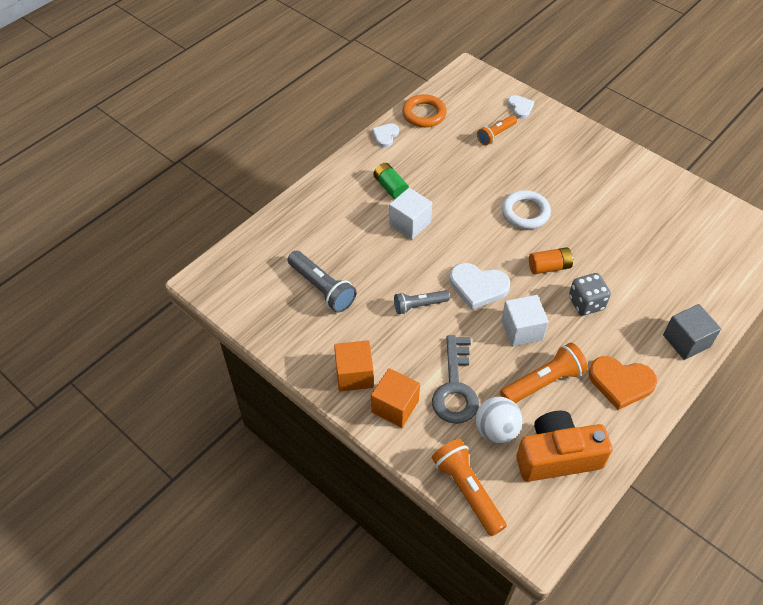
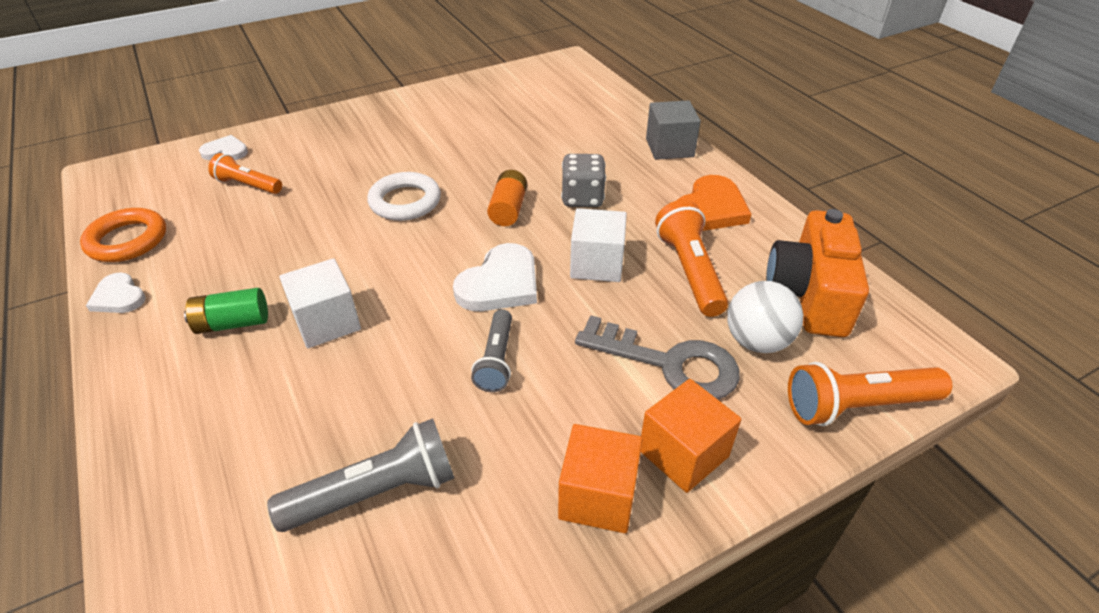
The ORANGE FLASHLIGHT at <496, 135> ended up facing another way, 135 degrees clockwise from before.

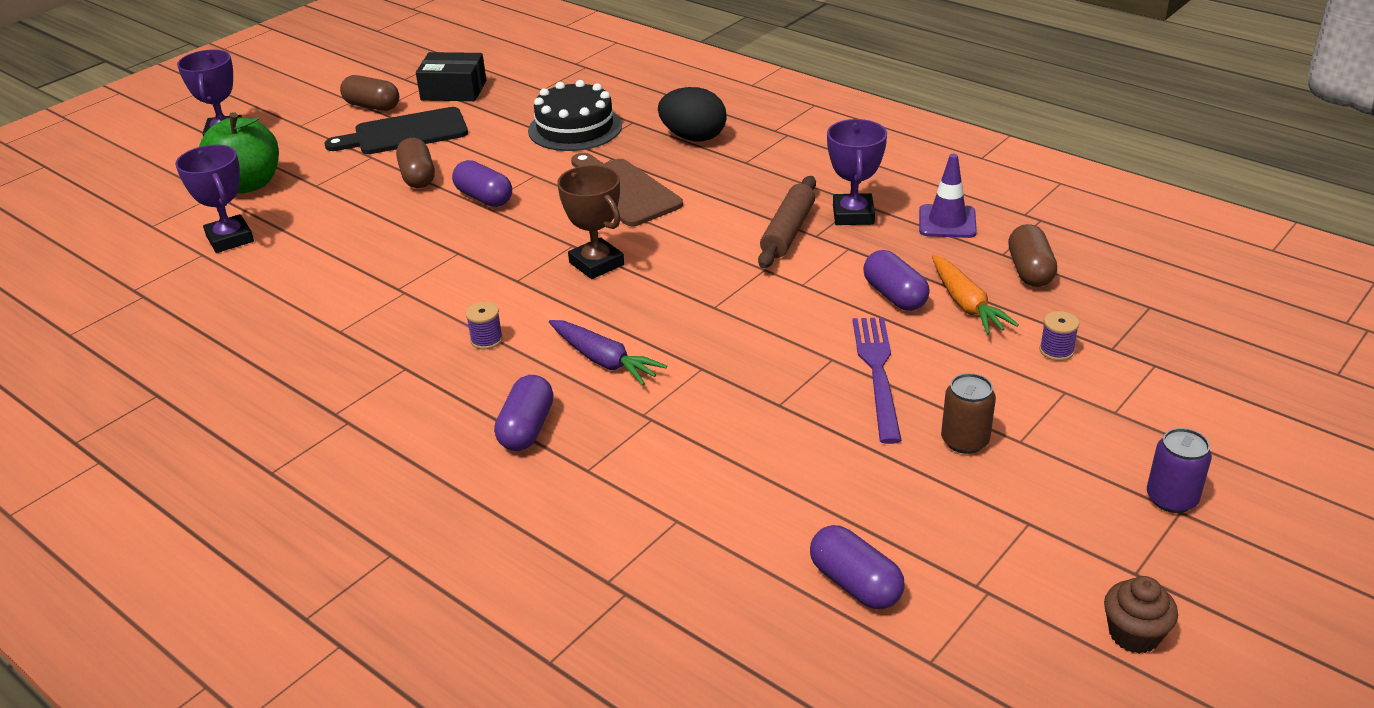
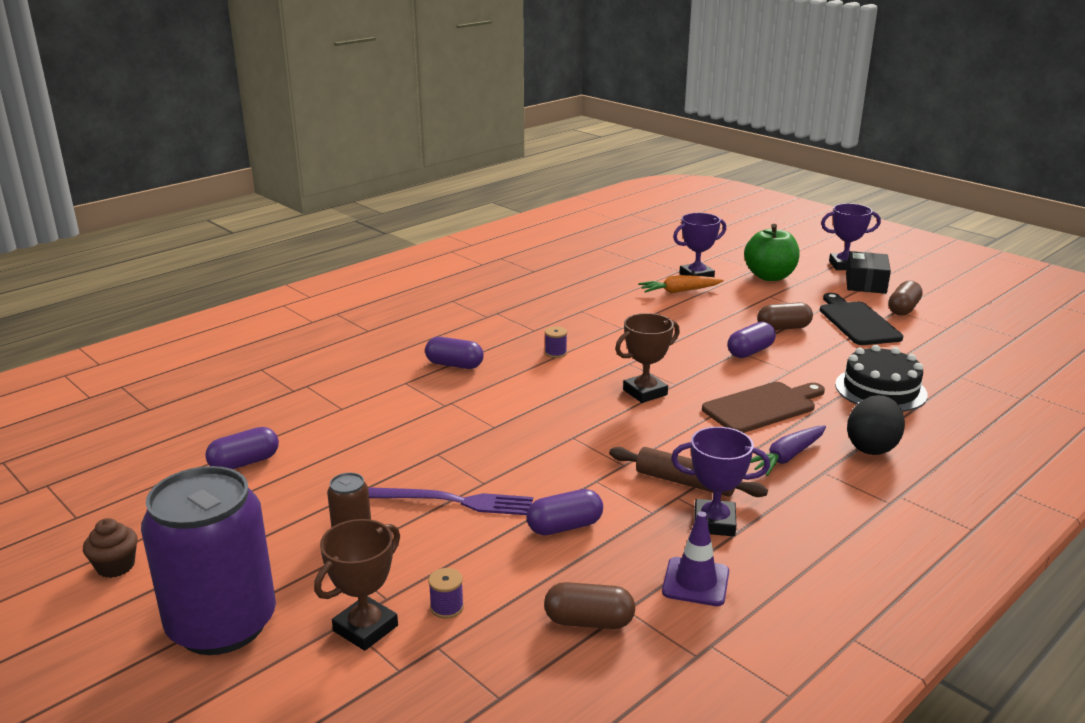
The second view gained the BROWN TROPHY at <365, 628>.
The BLACK BOX ended up elsewhere, having gone from <454, 90> to <866, 283>.
The ROYAL PURPLE CARROT ended up elsewhere, having gone from <604, 360> to <787, 457>.
The ORANGE CARROT ended up elsewhere, having gone from <966, 304> to <679, 291>.
The size of the ROYAL PURPLE CAN at <1171, 499> changed by a factor of 2.41.

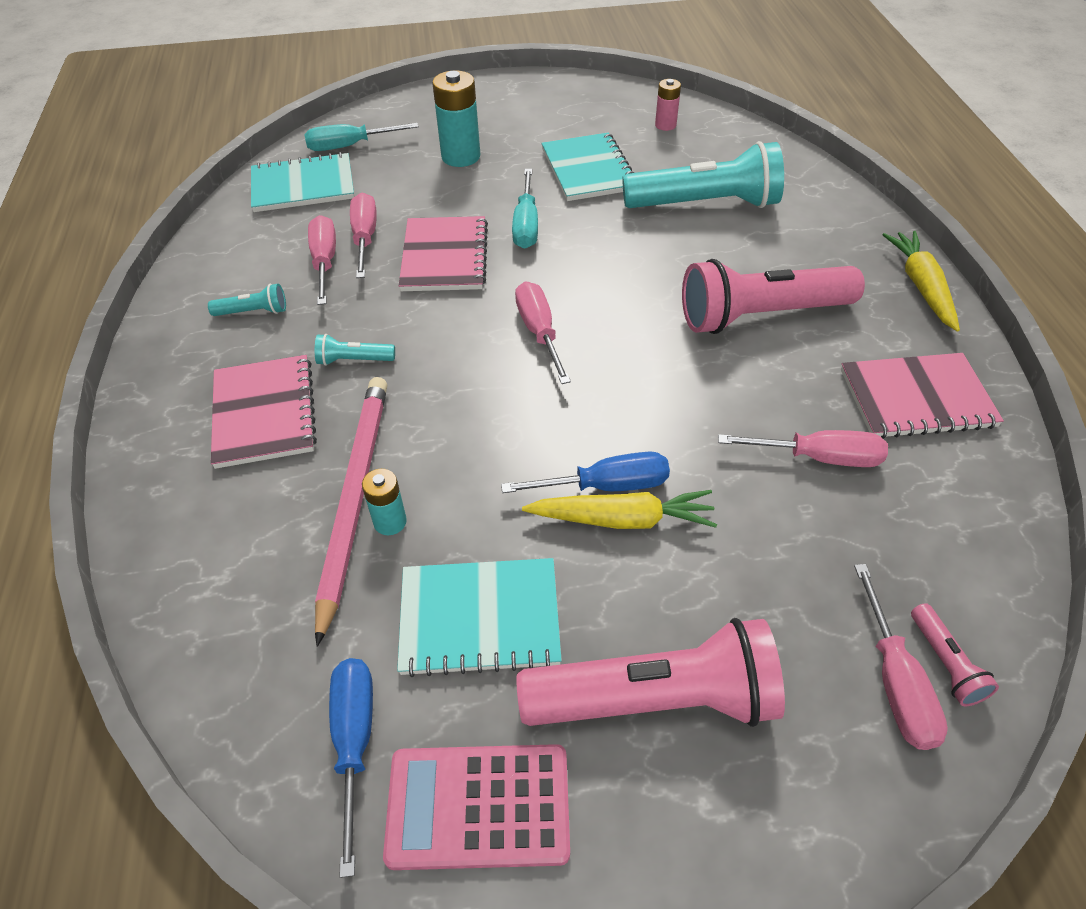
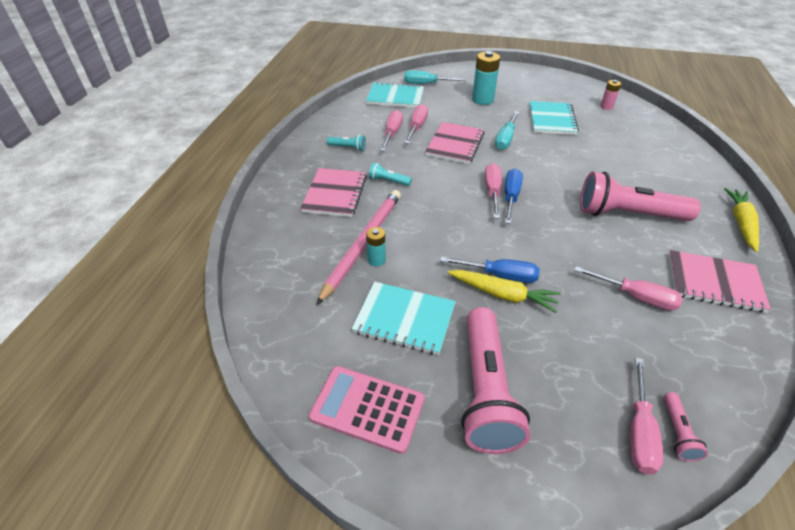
The second view lost the TEAL FLASHLIGHT at <705, 204>.
The BLUE FLAT SCREWDRIVER ended up elsewhere, having gone from <354, 741> to <511, 196>.
The PINK FLASHLIGHT at <655, 699> ended up facing another way, 75 degrees clockwise from before.

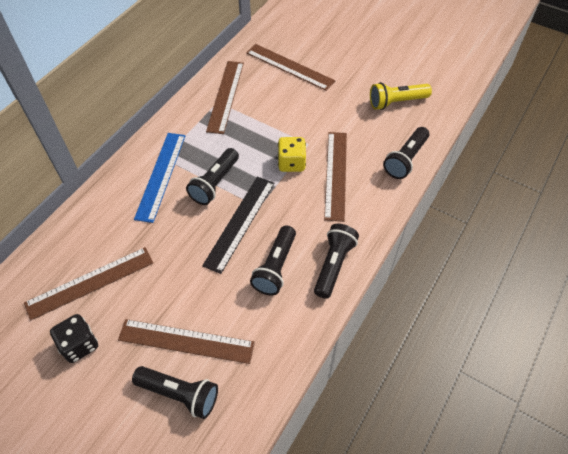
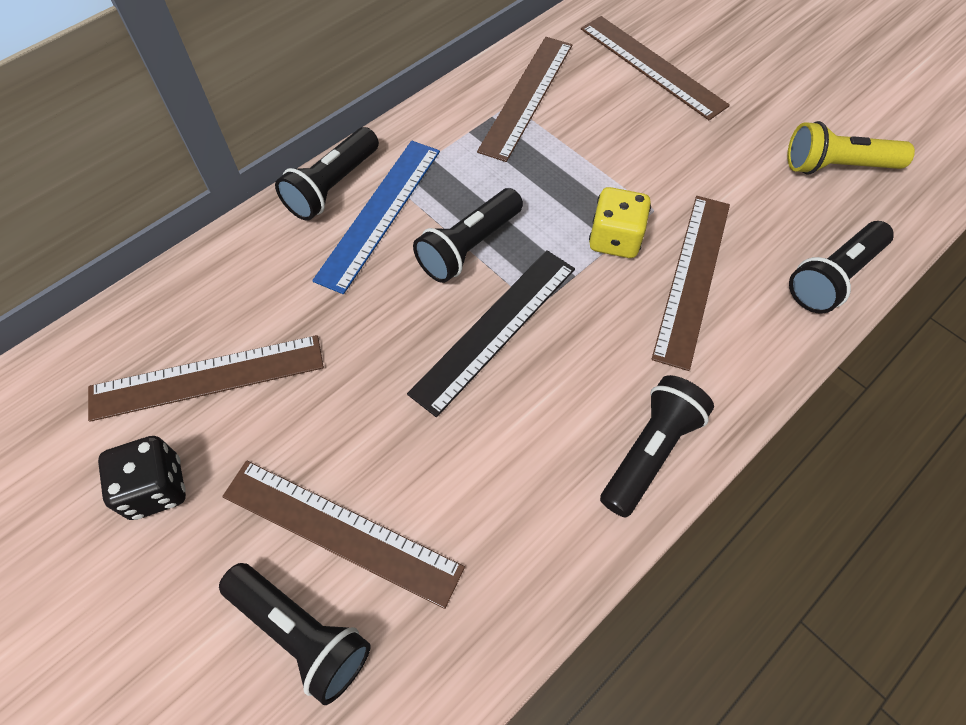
The BLACK FLASHLIGHT ended up elsewhere, having gone from <275, 267> to <332, 186>.

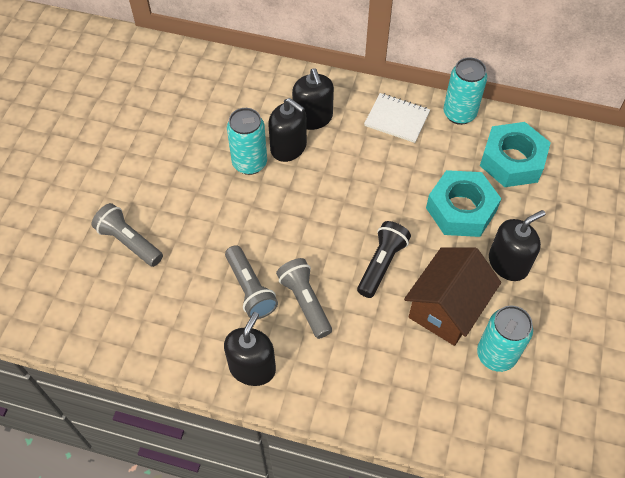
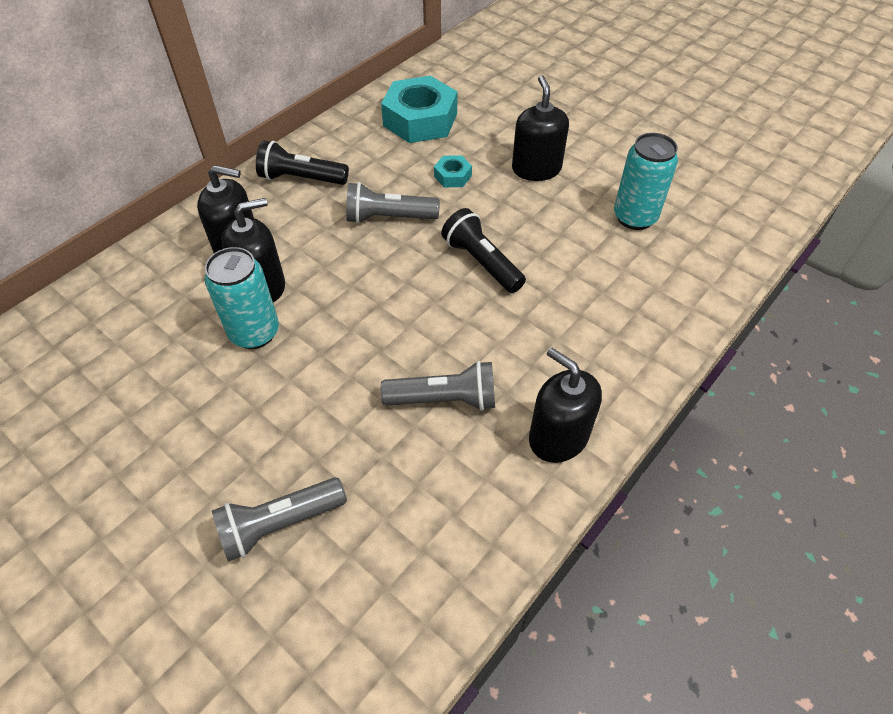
The second view lost the BROWN HOUSE at <447, 308>.
The second view lost the TEAL CAN at <459, 114>.
The ASH-GREY FLASHLIGHT ended up elsewhere, having gone from <305, 302> to <389, 218>.
Where the WHITE NOTEBOOK stood at <397, 119>, the BLACK FLASHLIGHT came to stand at <301, 179>.
The size of the TEAL HEXAGON NUT at <461, 209> changed by a factor of 0.46.

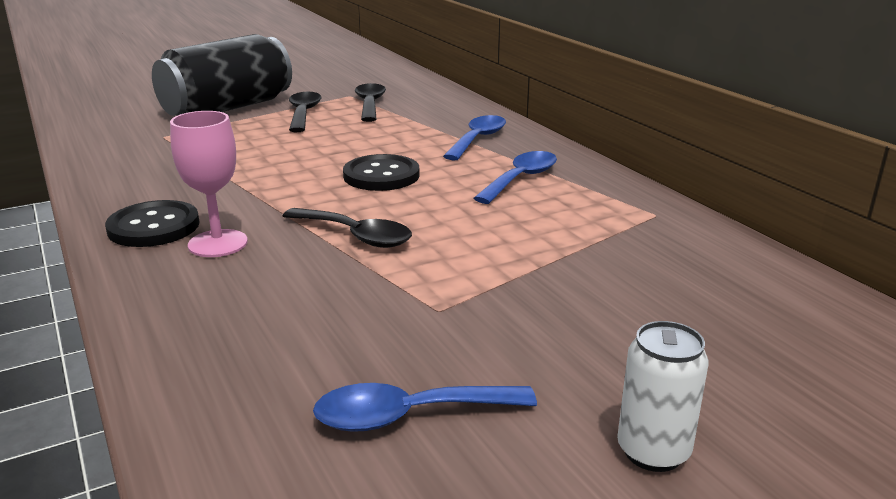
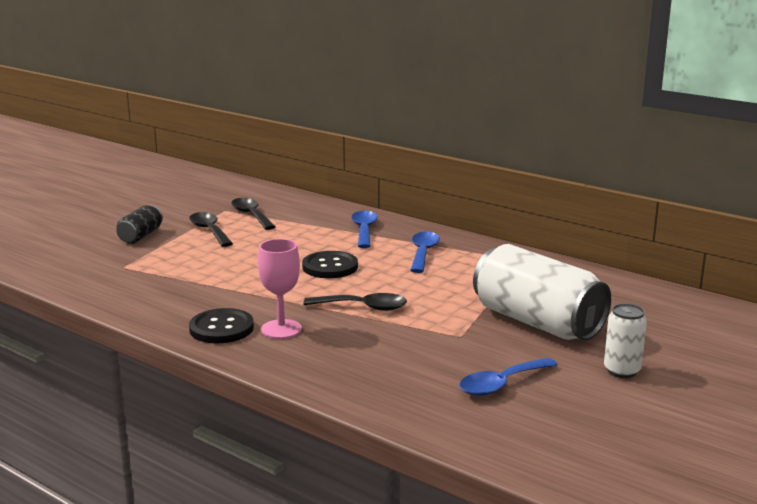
The second view gained the WHITE CAN at <537, 322>.
The size of the BLACK CAN at <228, 108> changed by a factor of 0.48.

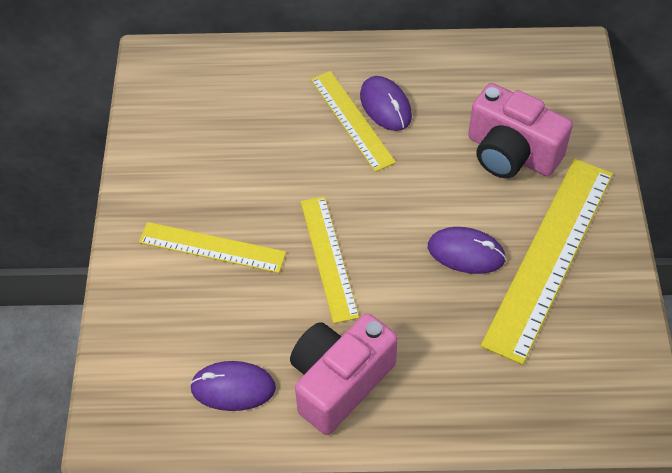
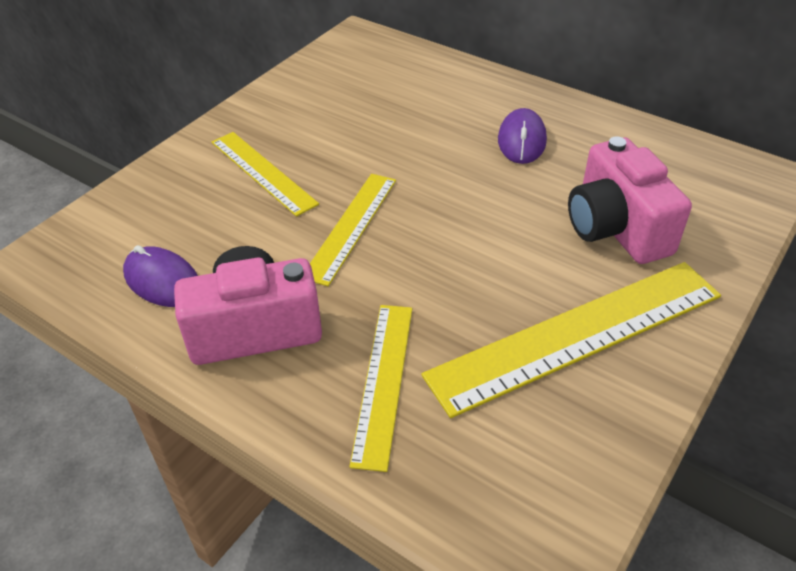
The second view lost the ROYAL PURPLE MOUSE at <466, 253>.
The BRIGHT YELLOW MEASURING STICK ended up elsewhere, having gone from <351, 120> to <383, 381>.

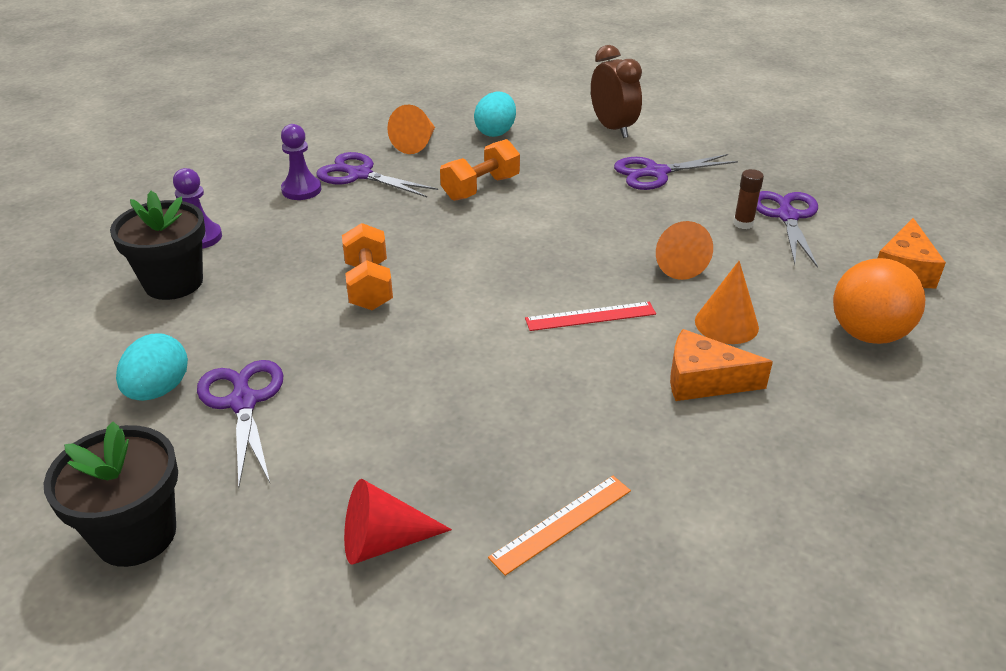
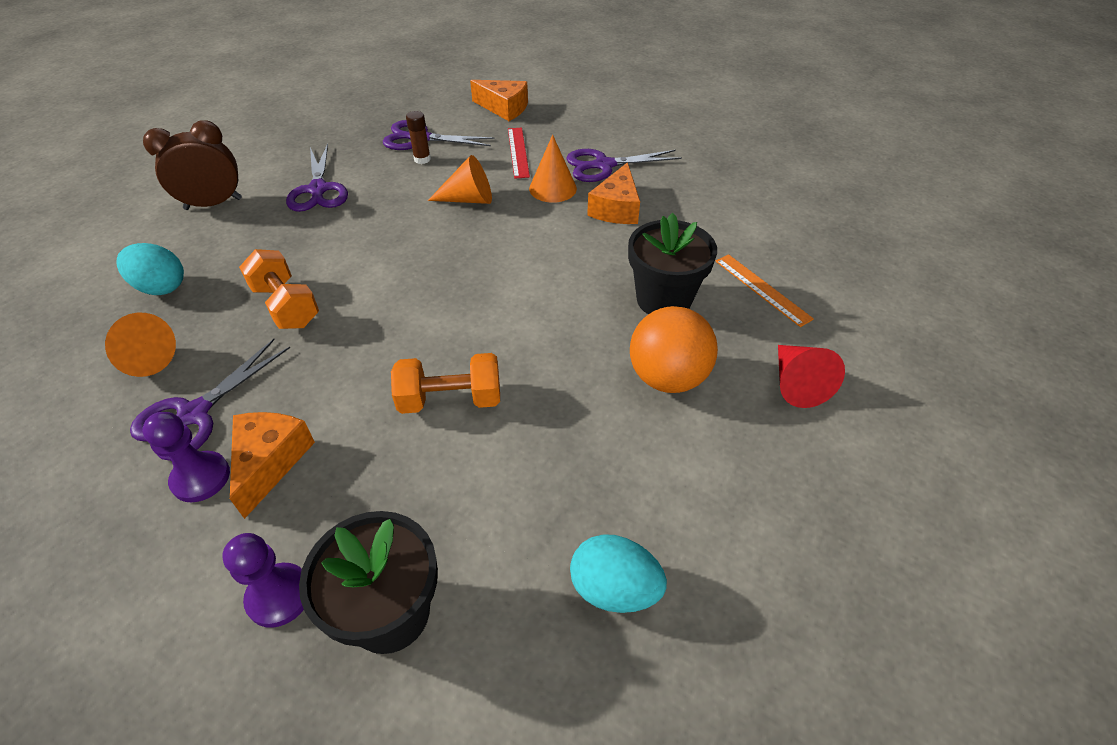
The second view gained the ORANGE PIECE OF CHEESE at <270, 462>.
The BLACK FLOWER POT ended up elsewhere, having gone from <136, 535> to <663, 300>.
The ROYAL PURPLE PAIR OF SCISSORS ended up elsewhere, having gone from <243, 402> to <604, 165>.
The CRIMSON MEASURING STICK ended up elsewhere, having gone from <590, 316> to <518, 152>.
The ORANGE PLAY BALL ended up elsewhere, having gone from <867, 334> to <667, 377>.

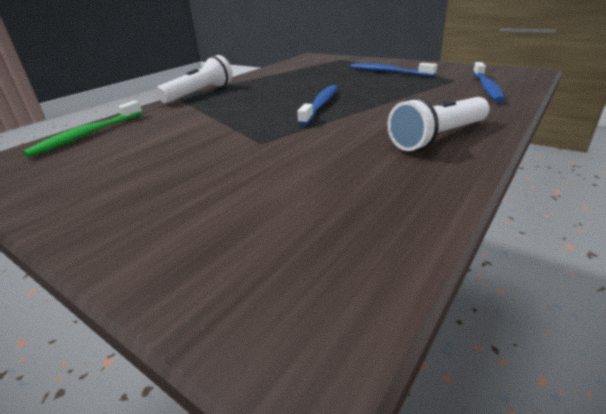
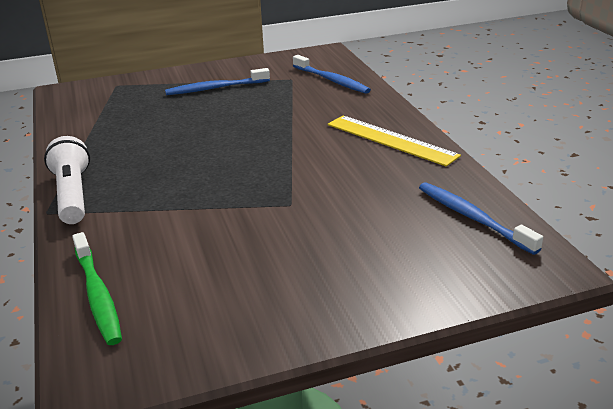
The BLUE DENTAL BRUSH ended up elsewhere, having gone from <321, 105> to <472, 217>.
Where the WHITE FLASHLIGHT stood at <438, 137>, the BRIGHT YELLOW MEASURING STICK came to stand at <391, 140>.

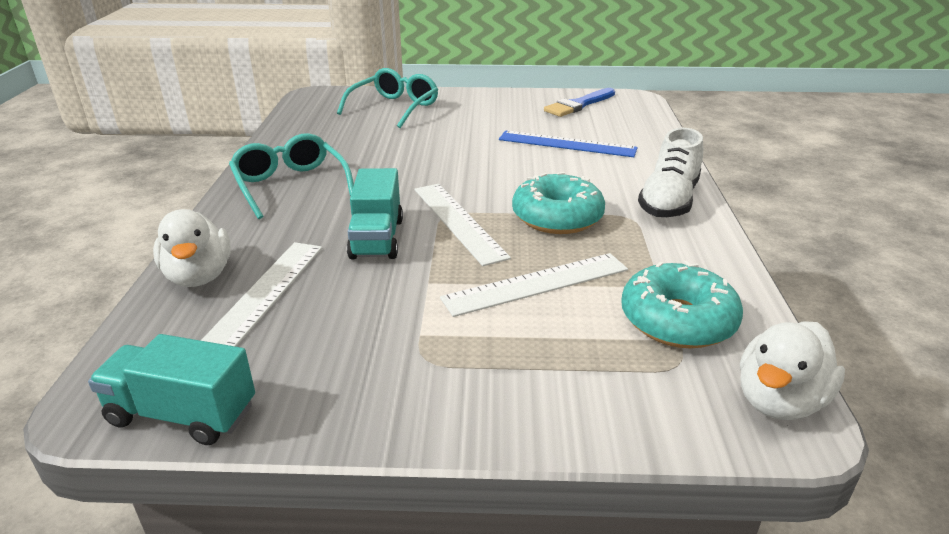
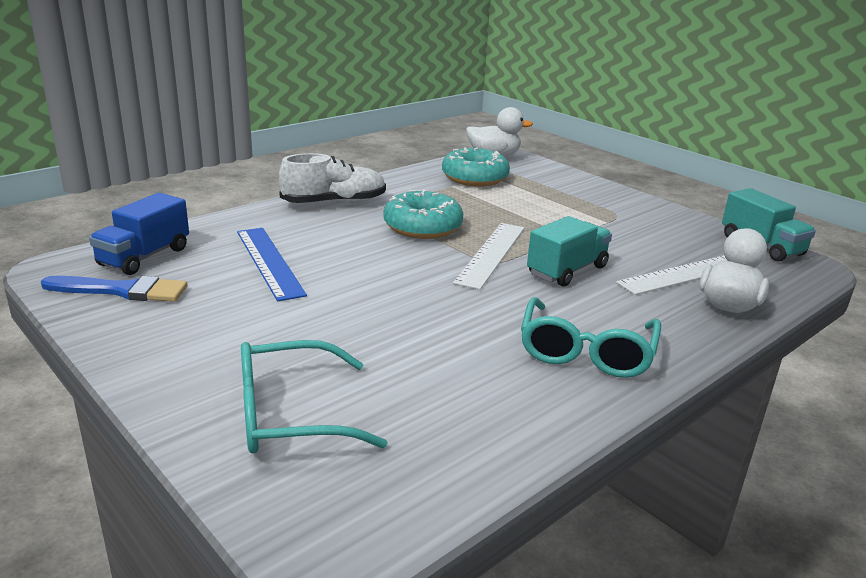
The second view lost the WHITE MEASURING STICK at <537, 284>.
The second view gained the BLUE TRUCK at <144, 257>.

